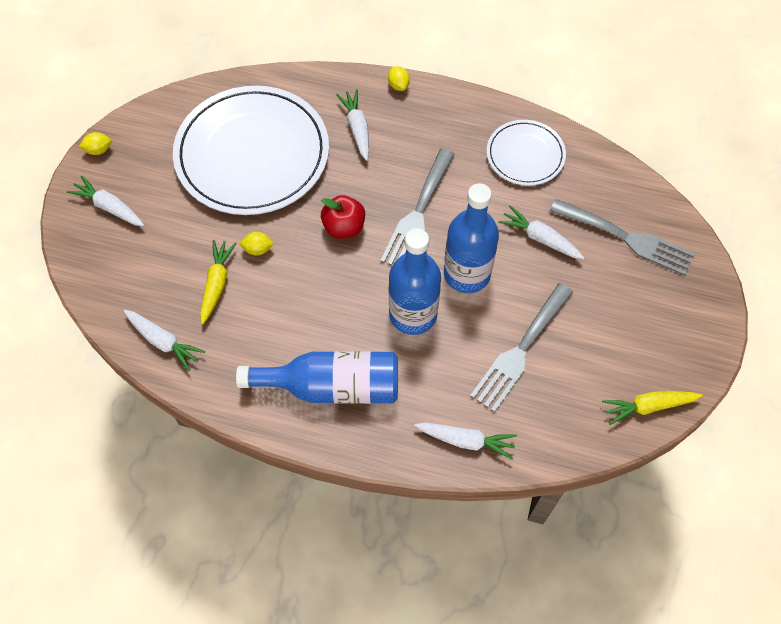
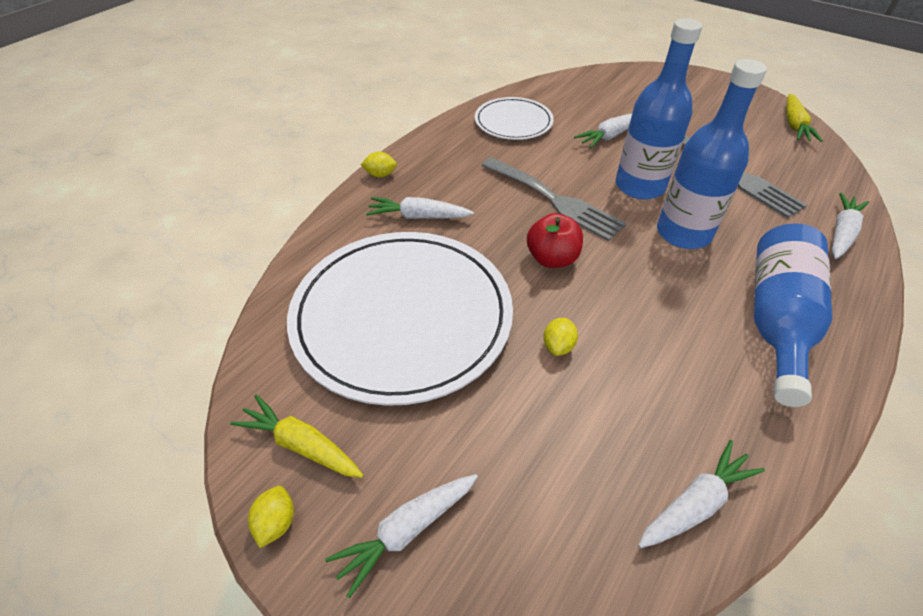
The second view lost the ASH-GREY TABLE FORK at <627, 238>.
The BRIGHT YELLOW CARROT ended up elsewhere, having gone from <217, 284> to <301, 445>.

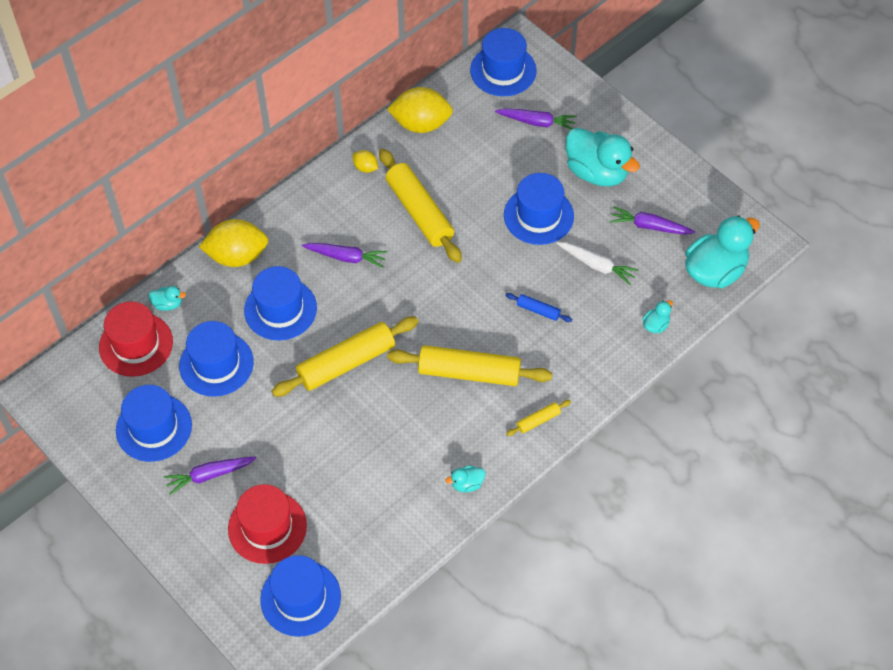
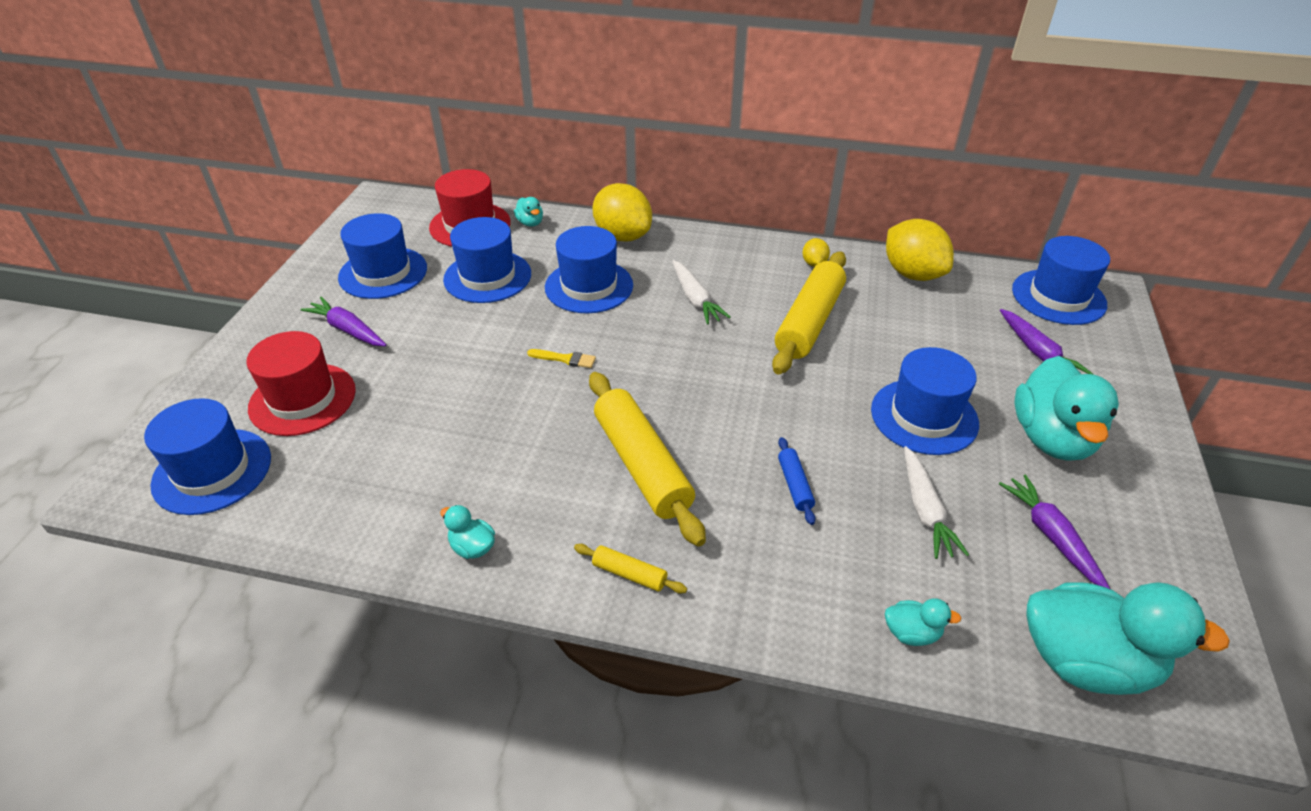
Where the BRIGHT YELLOW DOUGH ROLLER stood at <346, 363>, the BRIGHT YELLOW BRUSH came to stand at <565, 359>.
What was the ROYAL PURPLE CARROT at <346, 257> turned into the WHITE CARROT at <695, 299>.

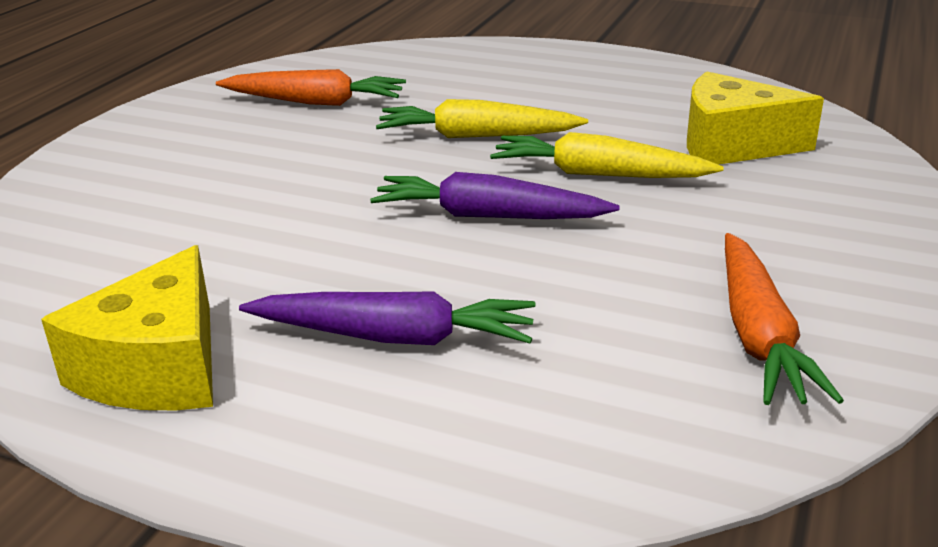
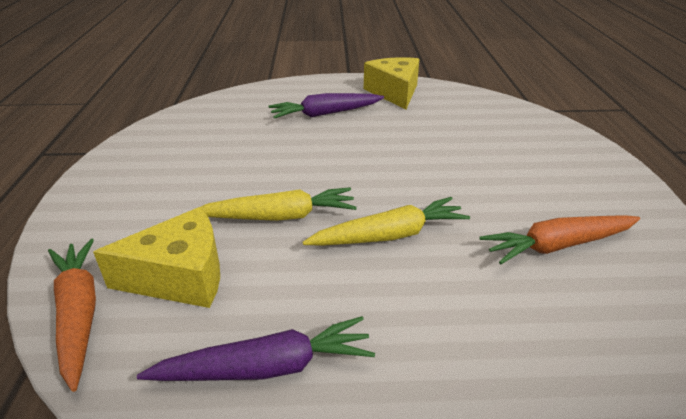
The ROYAL PURPLE CARROT ended up elsewhere, having gone from <488, 216> to <266, 367>.
The ORANGE CARROT ended up elsewhere, having gone from <758, 335> to <79, 313>.

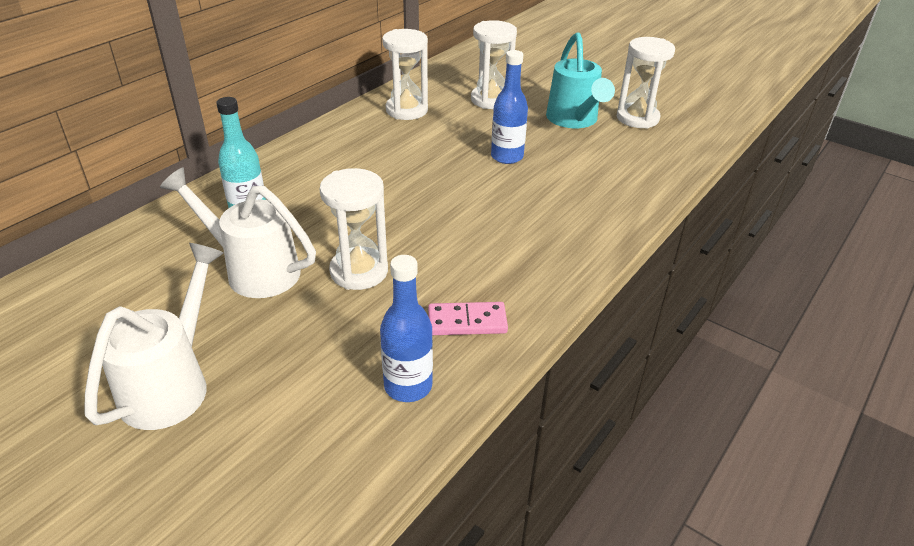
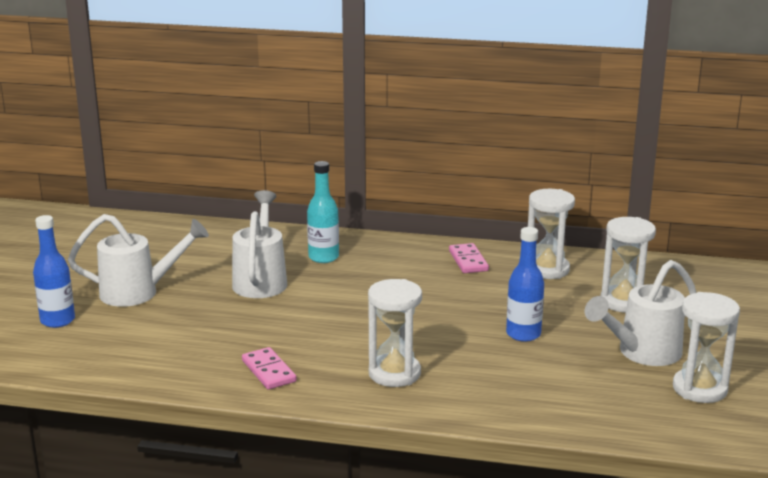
The second view gained the PINK DOMINO at <468, 261>.
The WHITE SANDGLASS ended up elsewhere, having gone from <359, 271> to <394, 373>.
The BLUE FLASK ended up elsewhere, having gone from <408, 386> to <57, 320>.
What was the TEAL WATERING POT at <574, 120> turned into the WHITE WATERING POT at <642, 353>.

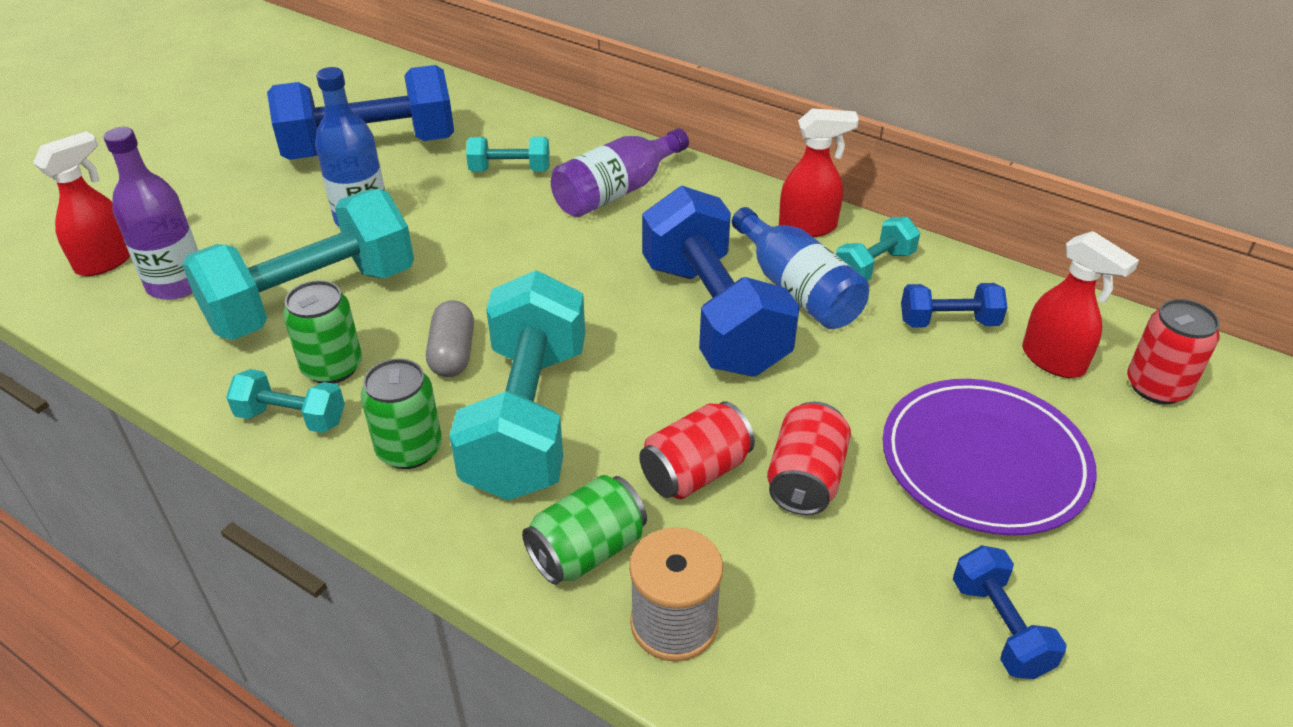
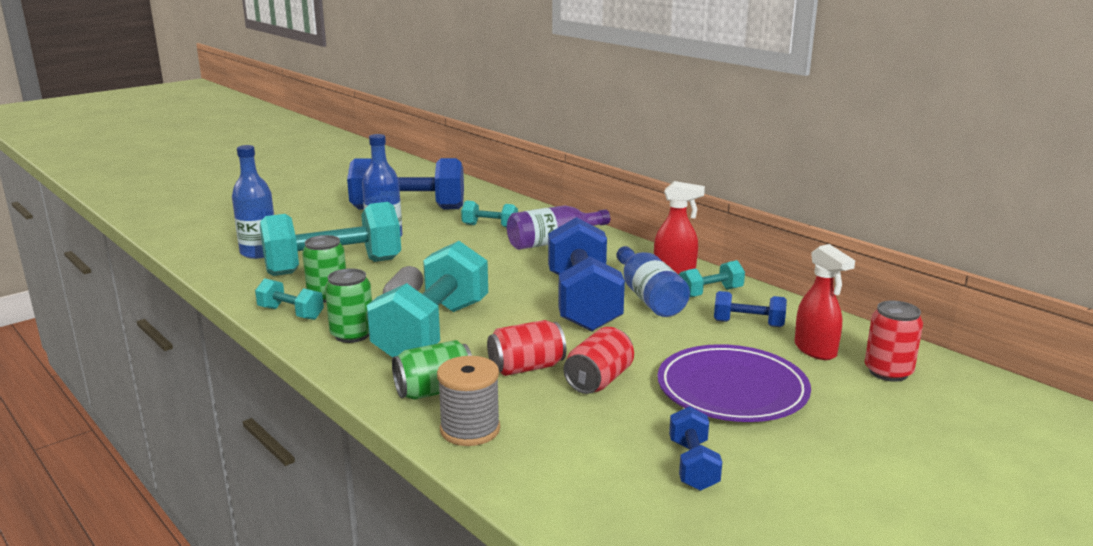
The second view lost the CRIMSON SPRAY CLEANER at <106, 261>.
What was the ROYAL PURPLE FLASK at <177, 284> turned into the BLUE FLASK at <259, 252>.

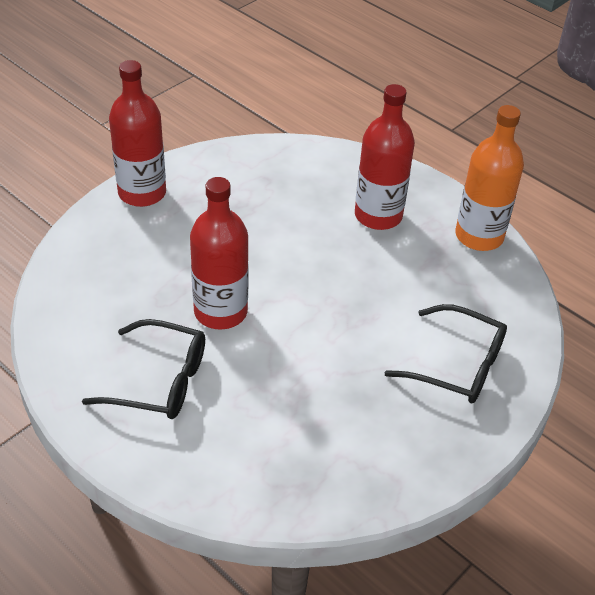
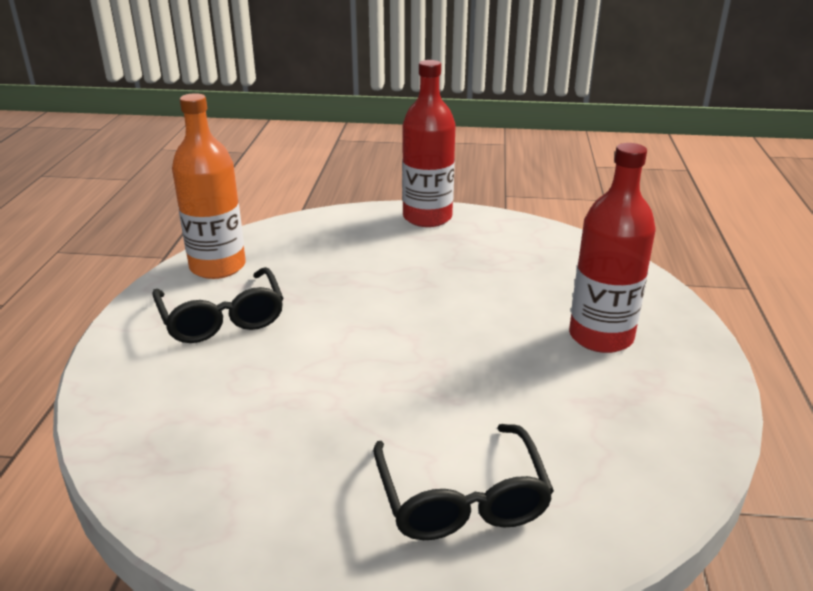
The second view lost the CRIMSON FLASK at <220, 312>.
The ORANGE FLASK ended up elsewhere, having gone from <479, 236> to <217, 266>.

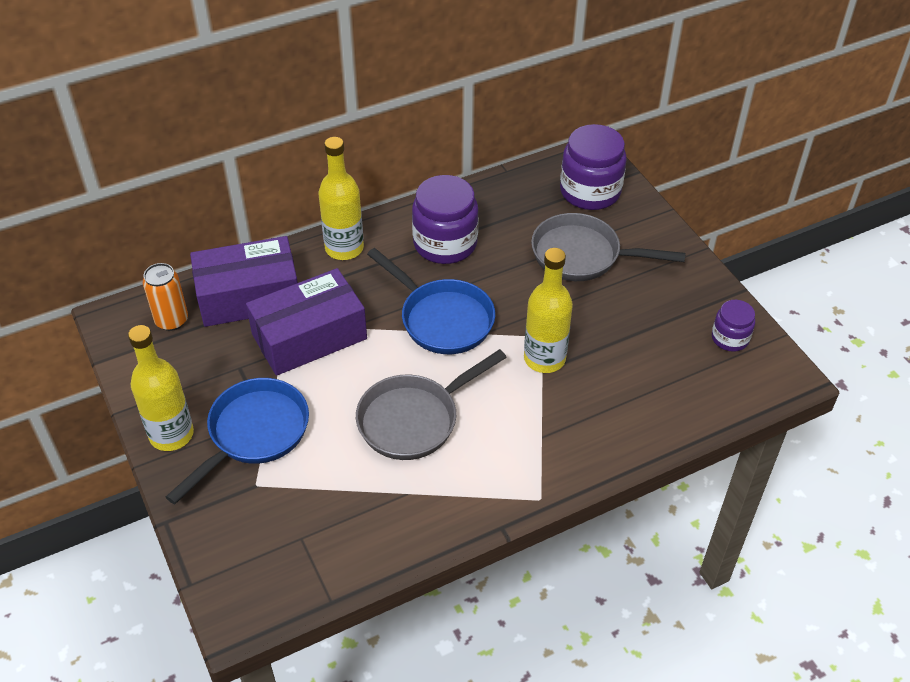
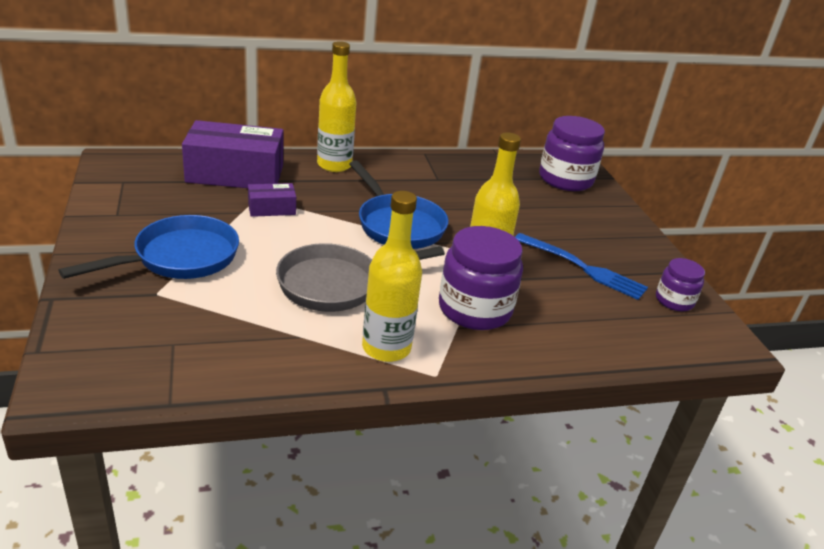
The second view lost the ORANGE CAN at <171, 320>.
The second view lost the ASH-GREY PAN at <583, 255>.
The second view gained the BLUE TABLE FORK at <583, 268>.
The BRIGHT YELLOW FLASK ended up elsewhere, having gone from <171, 434> to <386, 348>.
The ROYAL PURPLE JAM JAR ended up elsewhere, having gone from <445, 243> to <475, 309>.
The size of the ROYAL PURPLE BOX at <309, 336> changed by a factor of 0.47.

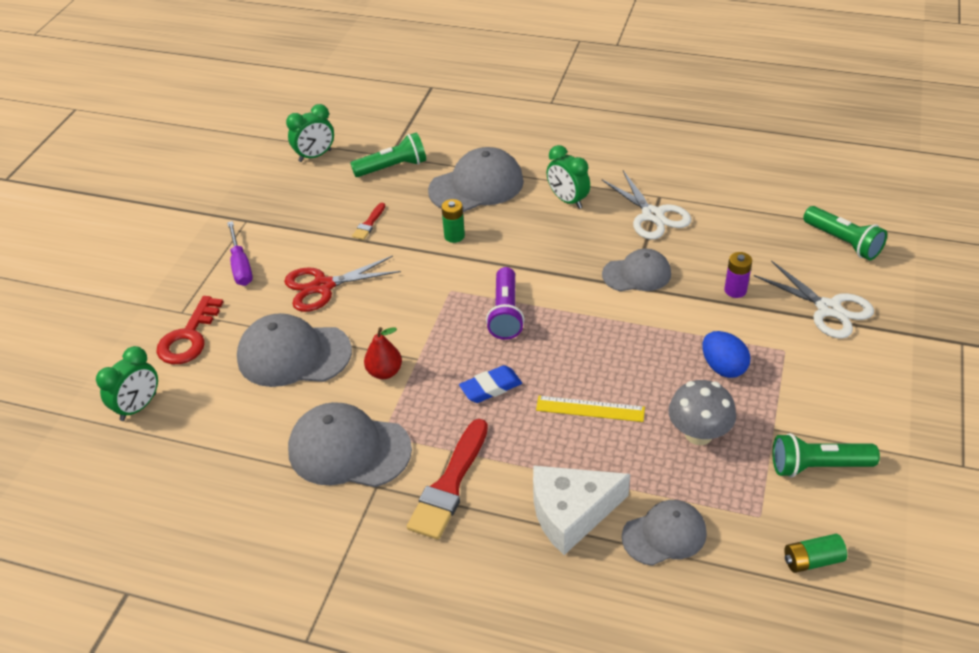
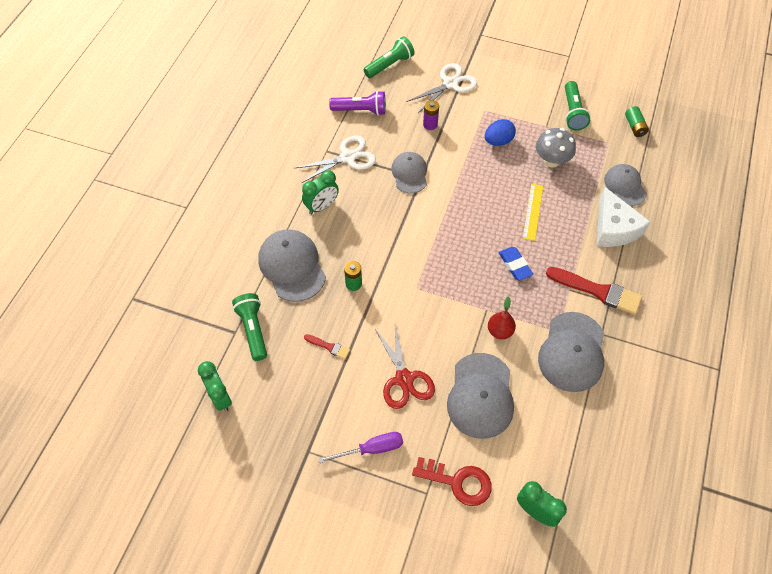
The ROYAL PURPLE FLASHLIGHT ended up elsewhere, having gone from <505, 313> to <361, 110>.

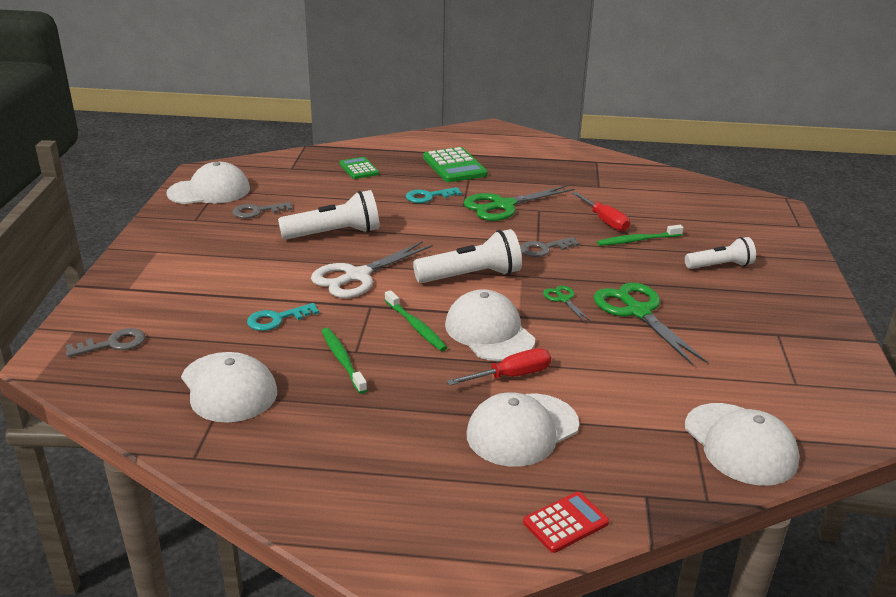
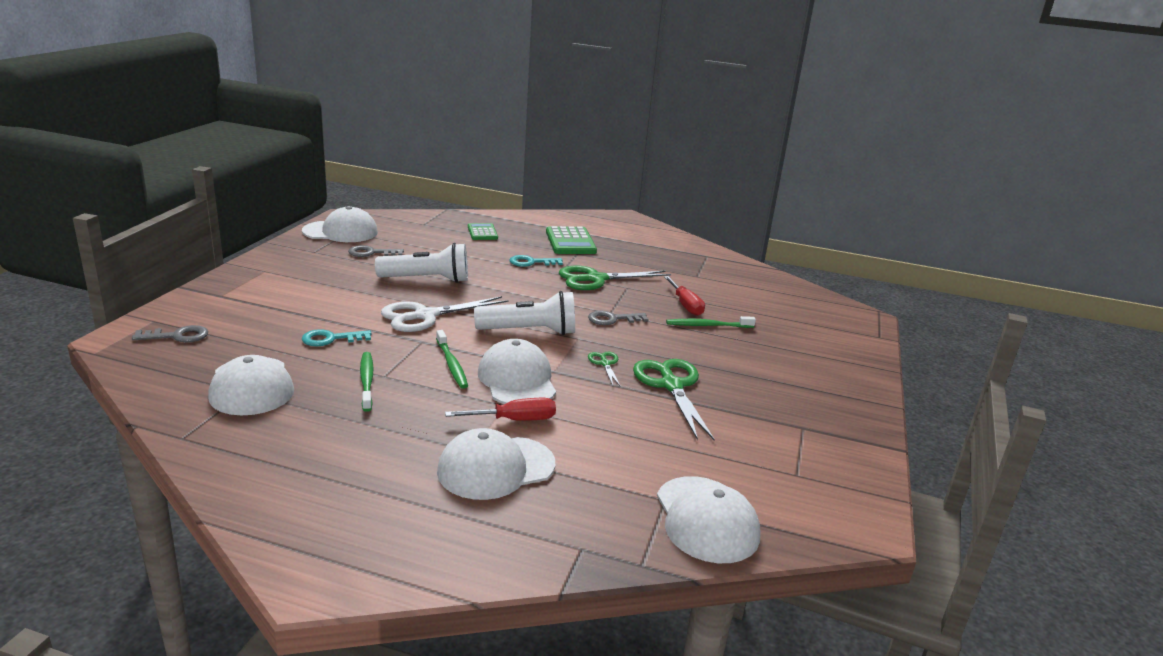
The second view lost the CRIMSON CALCULATOR at <565, 522>.
The second view lost the WHITE FLASHLIGHT at <720, 266>.

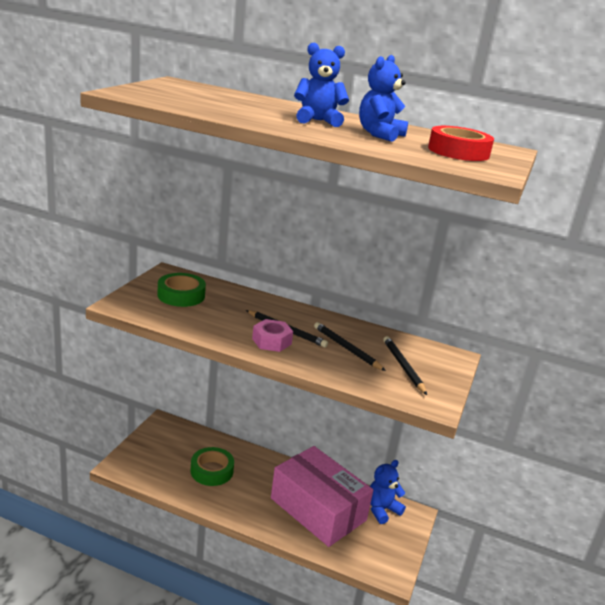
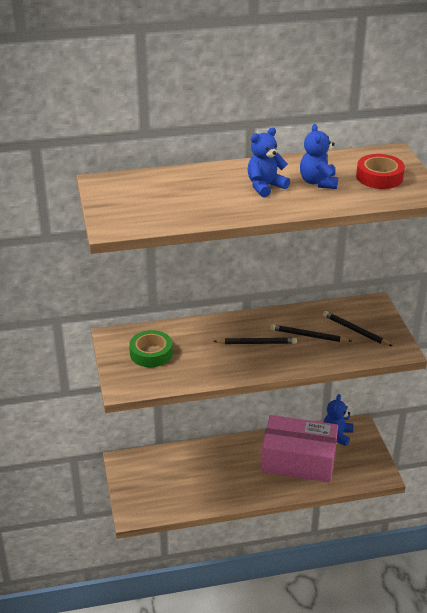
The second view lost the GREEN ROLL OF TAPE at <212, 471>.
The second view lost the PINK HEXAGON NUT at <271, 341>.

